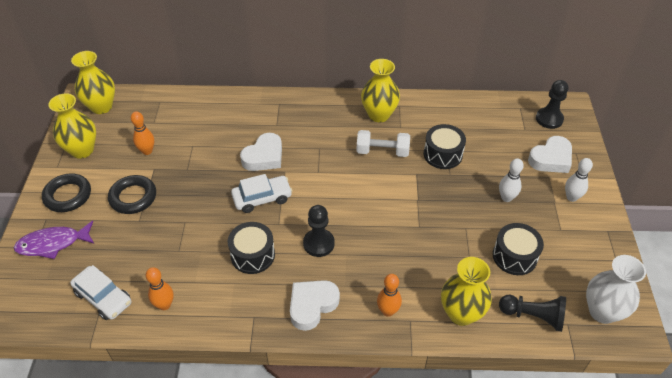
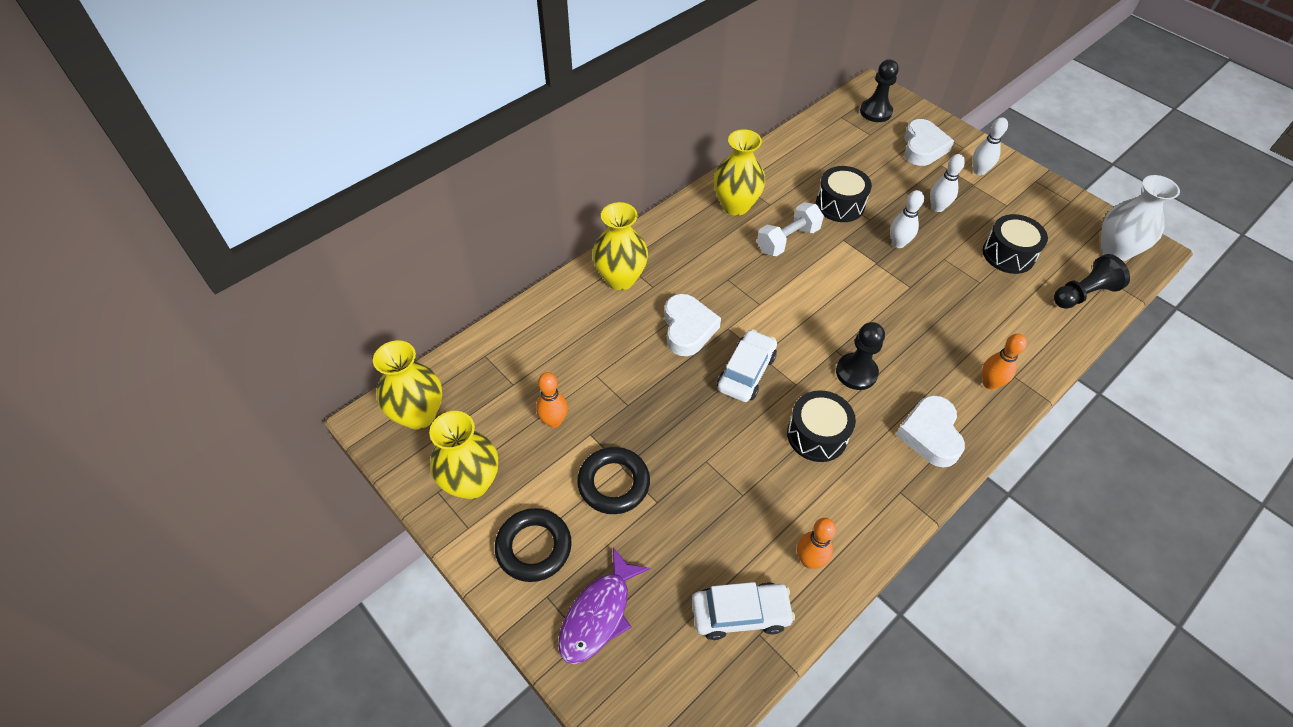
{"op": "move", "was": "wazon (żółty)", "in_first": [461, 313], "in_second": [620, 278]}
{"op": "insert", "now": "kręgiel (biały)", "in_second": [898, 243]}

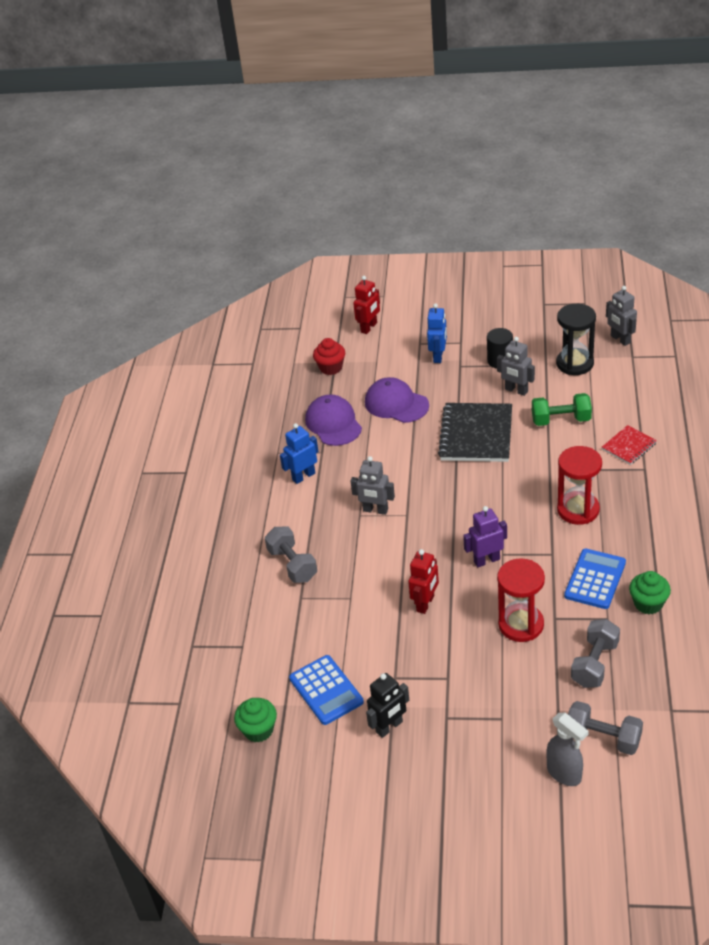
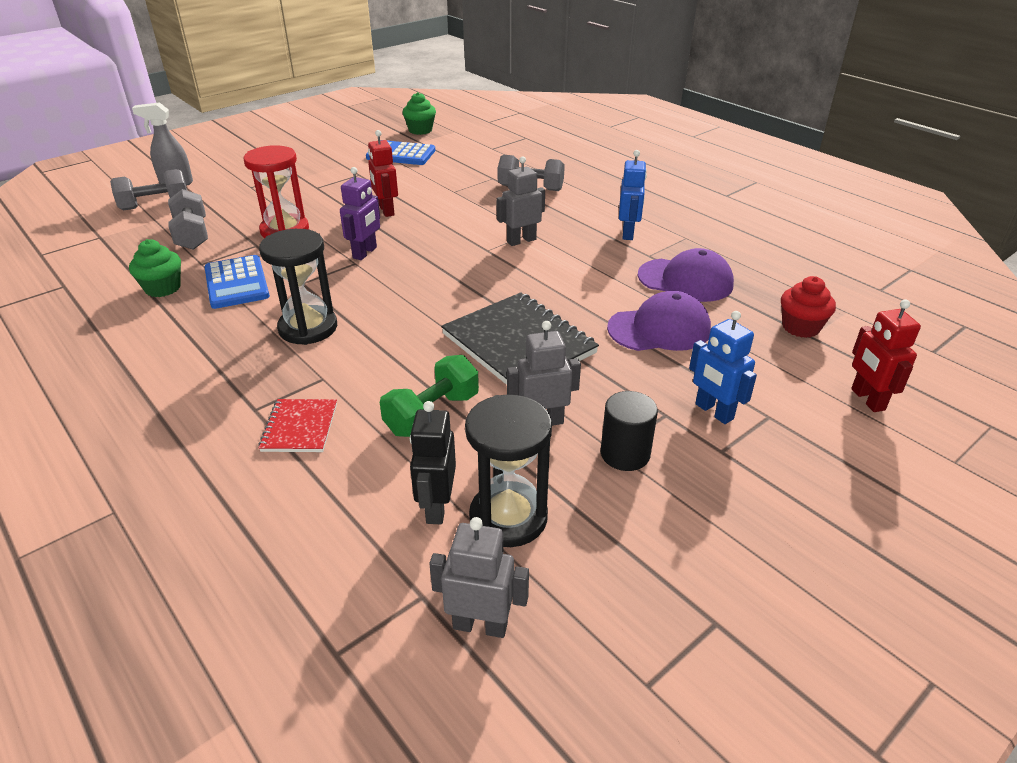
{"op": "move", "was": "robot (czarny)", "in_first": [389, 727], "in_second": [436, 507]}
{"op": "recolor", "was": "klepsydra (czerwony)", "now": "klepsydra (czarny)", "in_first": [578, 510], "in_second": [308, 328]}

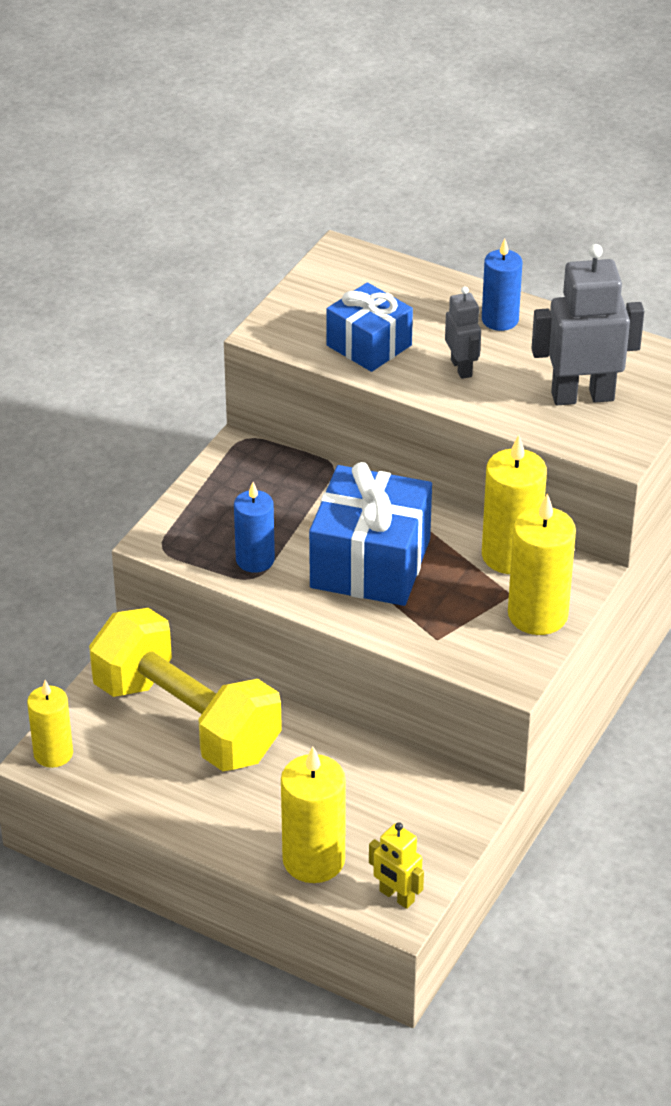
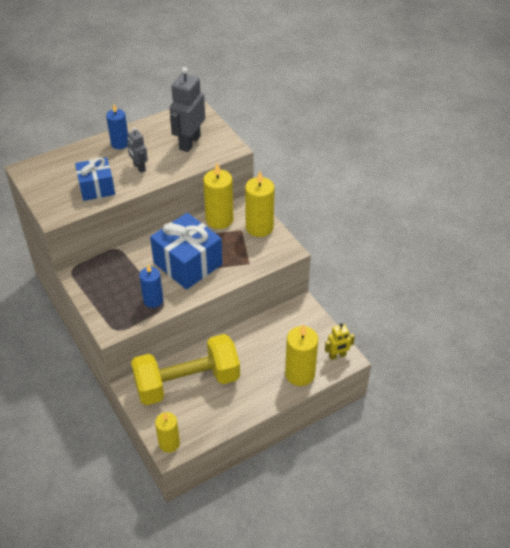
{"op": "rotate", "was": "robot (szary)", "in_first": [461, 368], "in_second": [139, 167], "clockwise": -135}

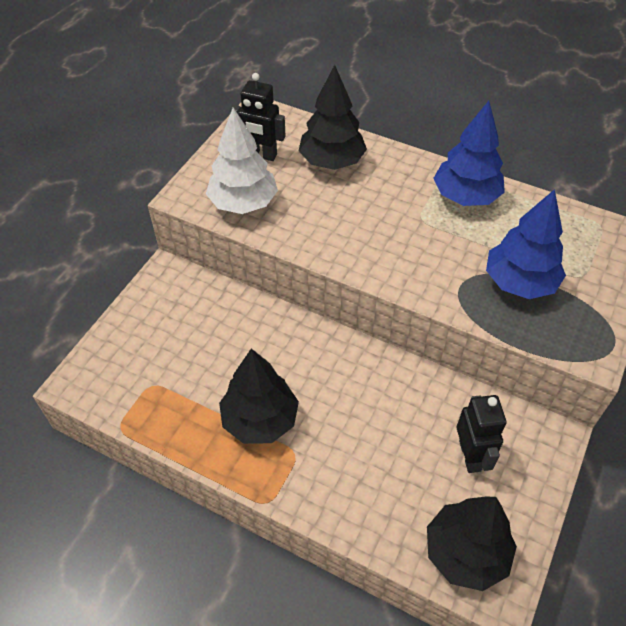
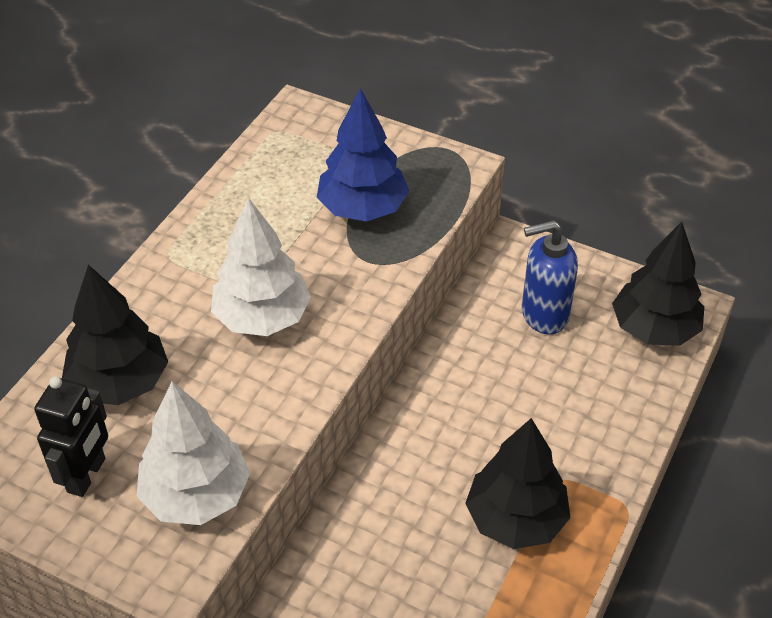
{"op": "delete", "was": "drzewko (niebieski)", "in_first": [466, 196]}
{"op": "replace", "was": "robot (czarny)", "now": "dozownik mydła (niebieski)", "in_first": [470, 456], "in_second": [544, 315]}
{"op": "insert", "now": "drzewko (biały)", "in_second": [262, 318]}

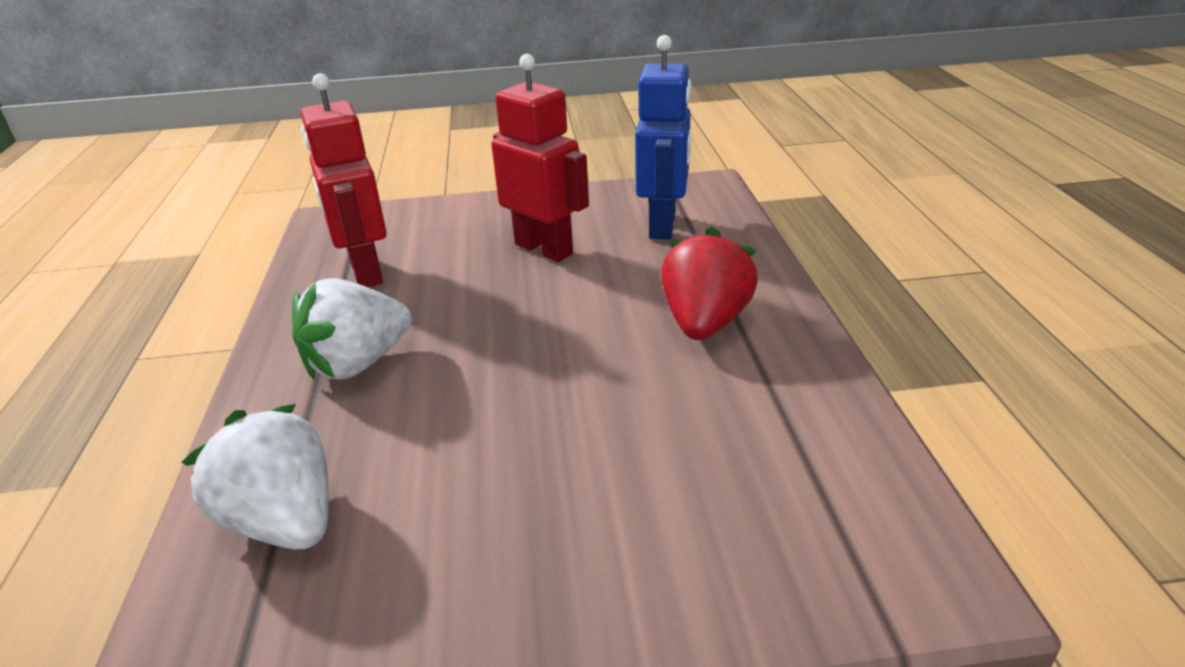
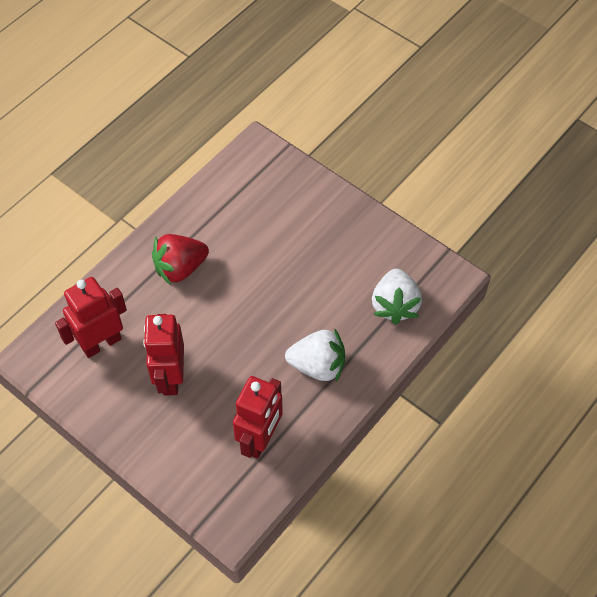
{"op": "recolor", "was": "robot (niebieski)", "now": "robot (czerwony)", "in_first": [663, 225], "in_second": [101, 343]}

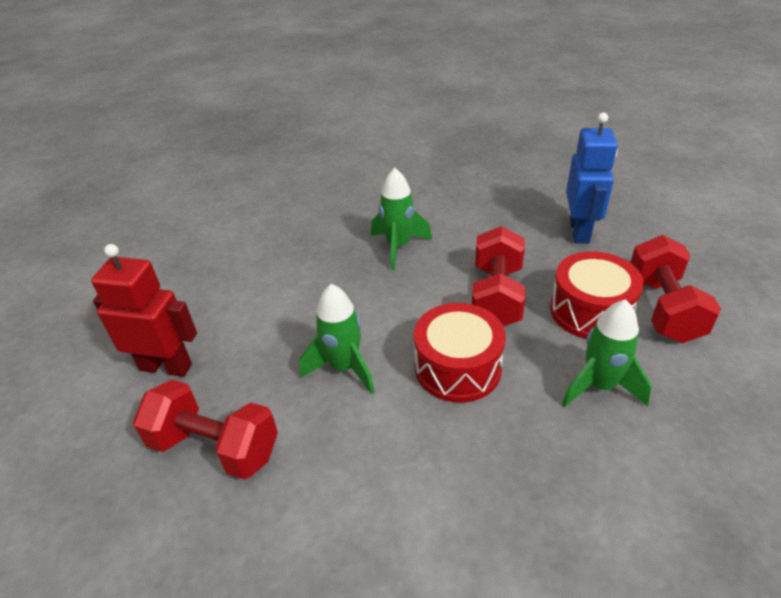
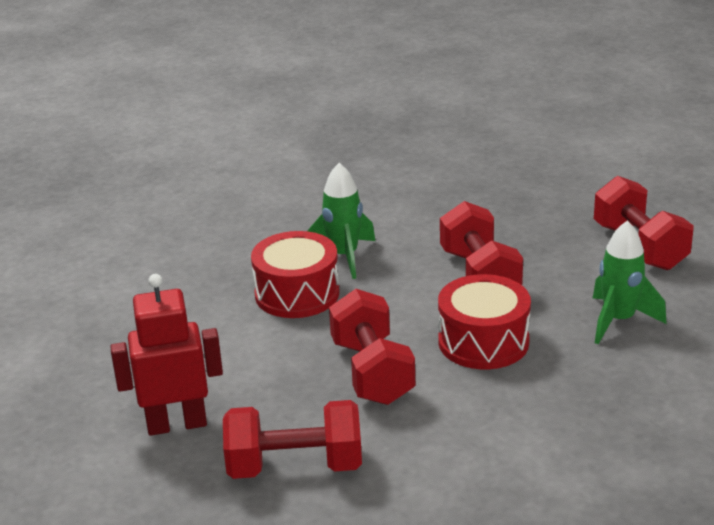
{"op": "replace", "was": "rakieta (zielony)", "now": "hantel (czerwony)", "in_first": [344, 368], "in_second": [372, 372]}
{"op": "move", "was": "bęben (czerwony)", "in_first": [590, 311], "in_second": [297, 294]}
{"op": "delete", "was": "robot (niebieski)", "in_first": [580, 231]}

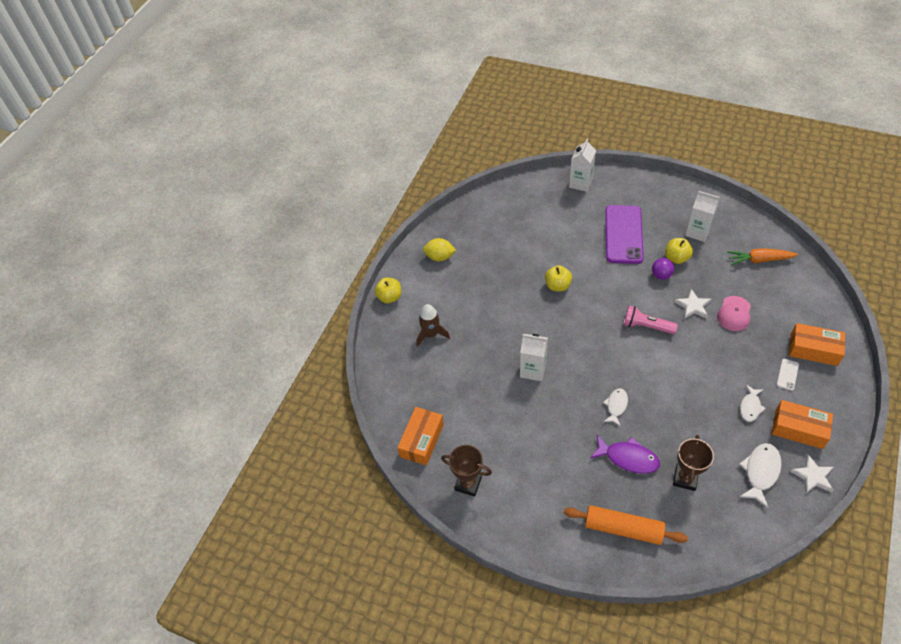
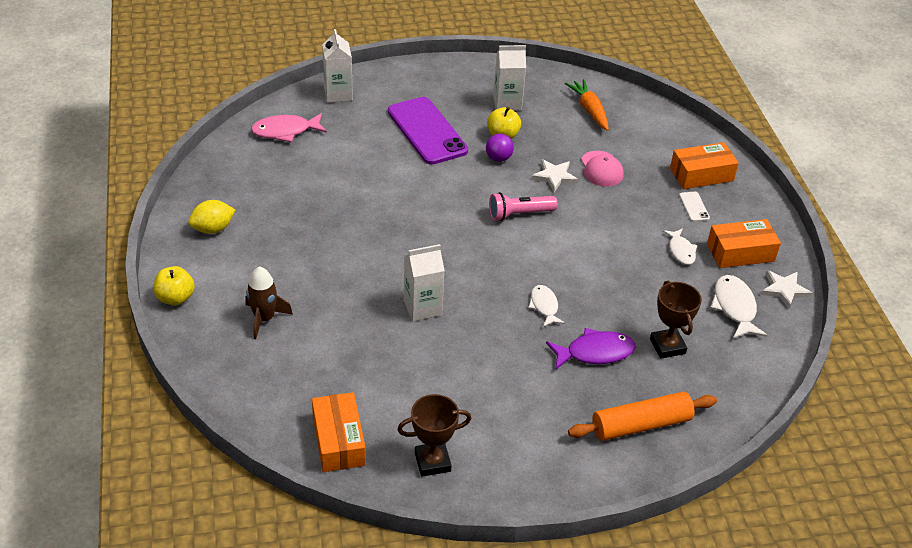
{"op": "delete", "was": "jabłko (żółty)", "in_first": [557, 286]}
{"op": "rotate", "was": "marchewka (pomarańczowy)", "in_first": [759, 260], "in_second": [589, 110], "clockwise": 105}
{"op": "insert", "now": "ryba (różowy)", "in_second": [285, 131]}

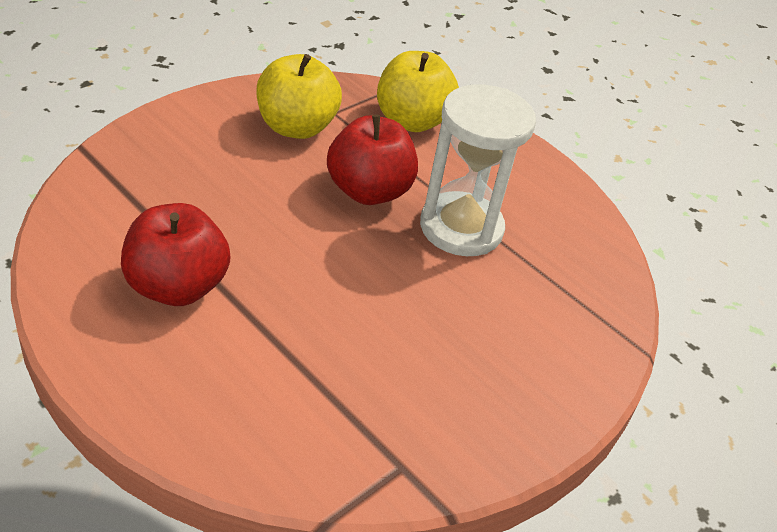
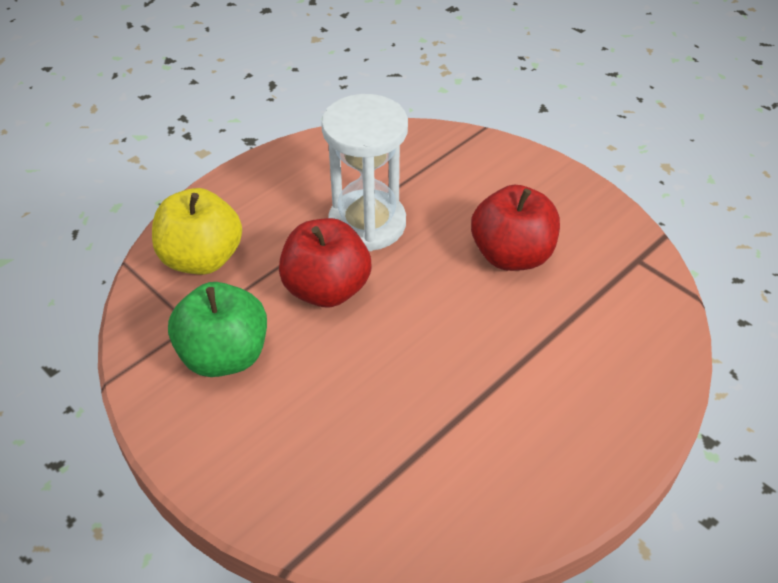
{"op": "move", "was": "jabłko (czerwony)", "in_first": [176, 287], "in_second": [511, 255]}
{"op": "recolor", "was": "jabłko (żółty)", "now": "jabłko (zielony)", "in_first": [296, 127], "in_second": [224, 355]}

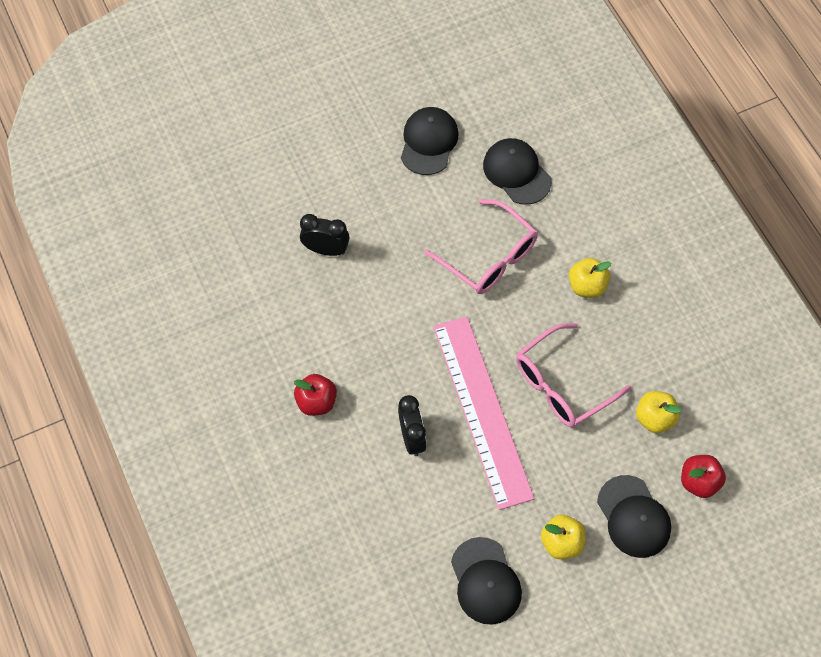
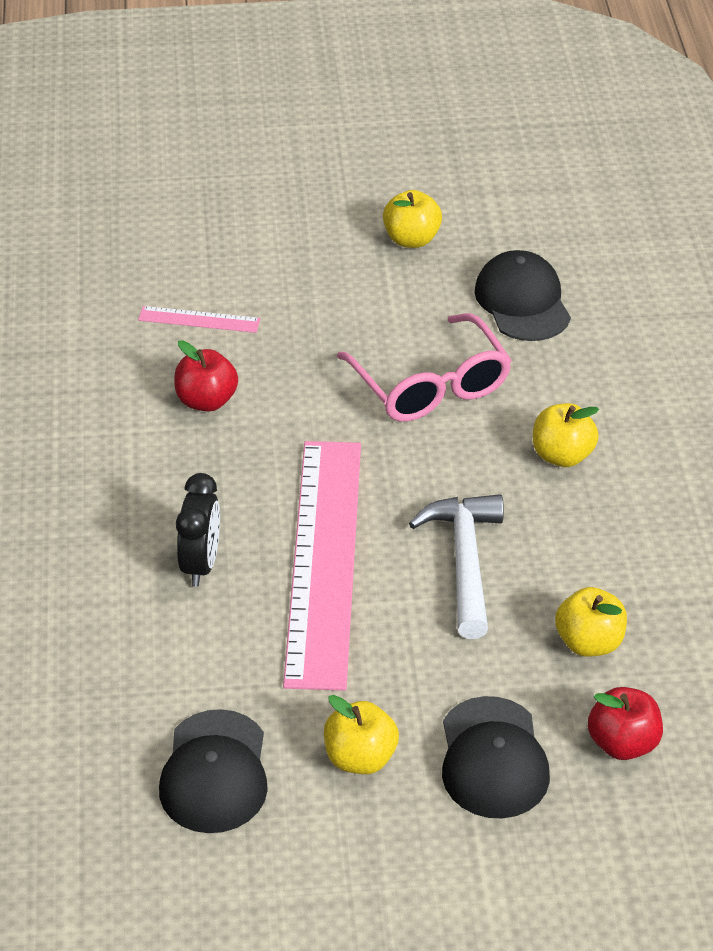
{"op": "move", "was": "jabłko (czerwony)", "in_first": [316, 402], "in_second": [206, 401]}
{"op": "replace", "was": "budzik (czarny)", "now": "linijka (różowy)", "in_first": [326, 249], "in_second": [199, 319]}
{"op": "replace", "was": "czapka (czarny)", "now": "jabłko (żółty)", "in_first": [429, 142], "in_second": [411, 239]}
{"op": "replace", "was": "okulary (różowy)", "now": "młotek (biały)", "in_first": [563, 384], "in_second": [465, 561]}

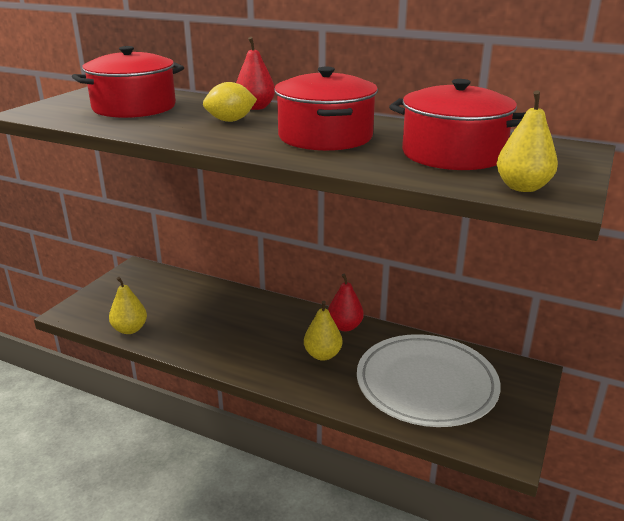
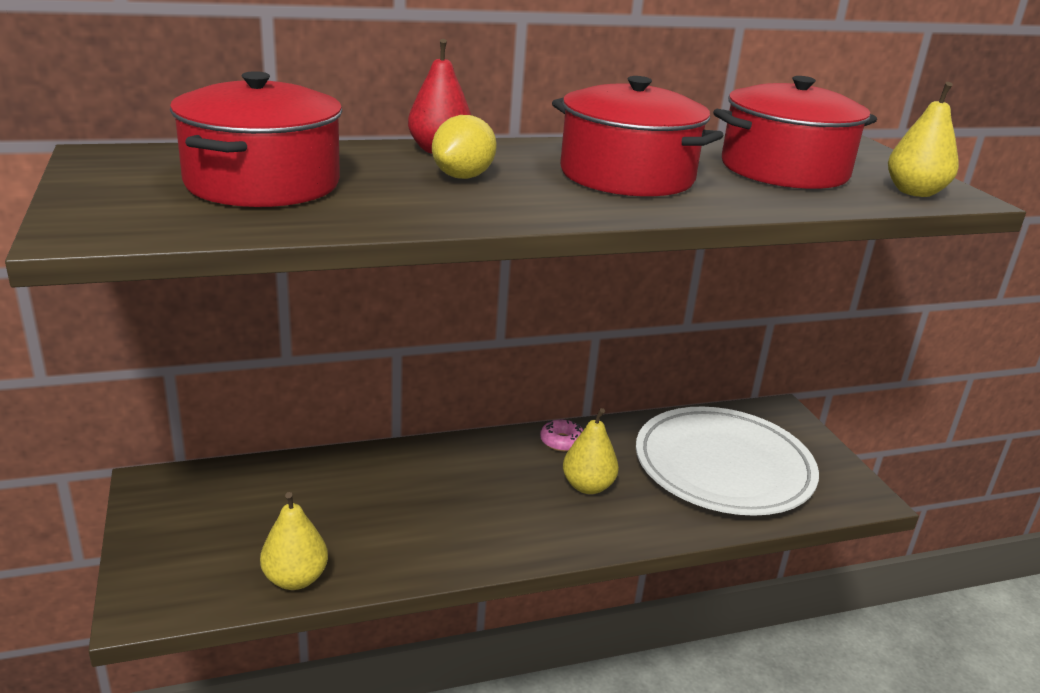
{"op": "replace", "was": "gruszka (czerwony)", "now": "donut (różowy)", "in_first": [345, 326], "in_second": [562, 441]}

